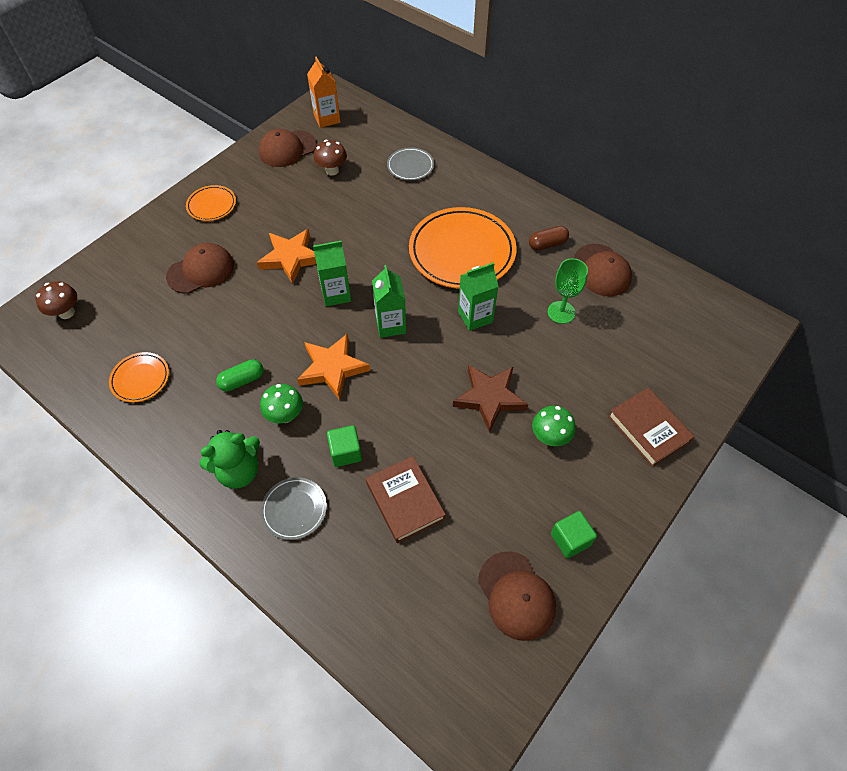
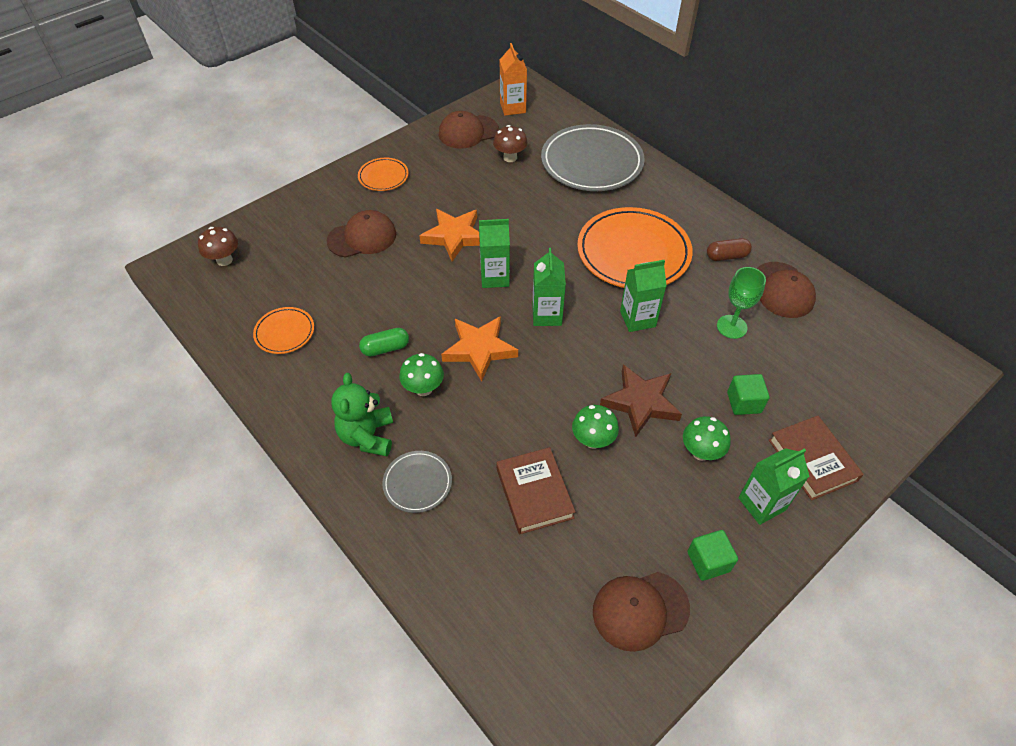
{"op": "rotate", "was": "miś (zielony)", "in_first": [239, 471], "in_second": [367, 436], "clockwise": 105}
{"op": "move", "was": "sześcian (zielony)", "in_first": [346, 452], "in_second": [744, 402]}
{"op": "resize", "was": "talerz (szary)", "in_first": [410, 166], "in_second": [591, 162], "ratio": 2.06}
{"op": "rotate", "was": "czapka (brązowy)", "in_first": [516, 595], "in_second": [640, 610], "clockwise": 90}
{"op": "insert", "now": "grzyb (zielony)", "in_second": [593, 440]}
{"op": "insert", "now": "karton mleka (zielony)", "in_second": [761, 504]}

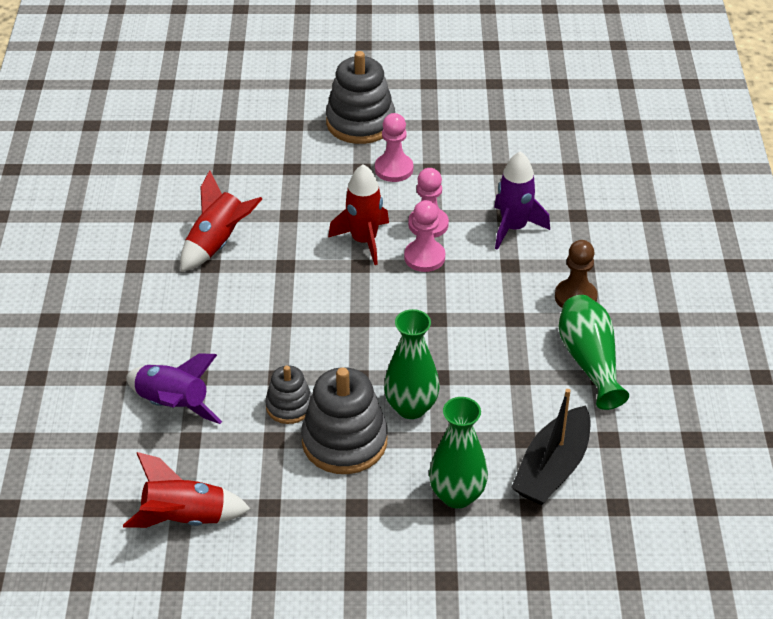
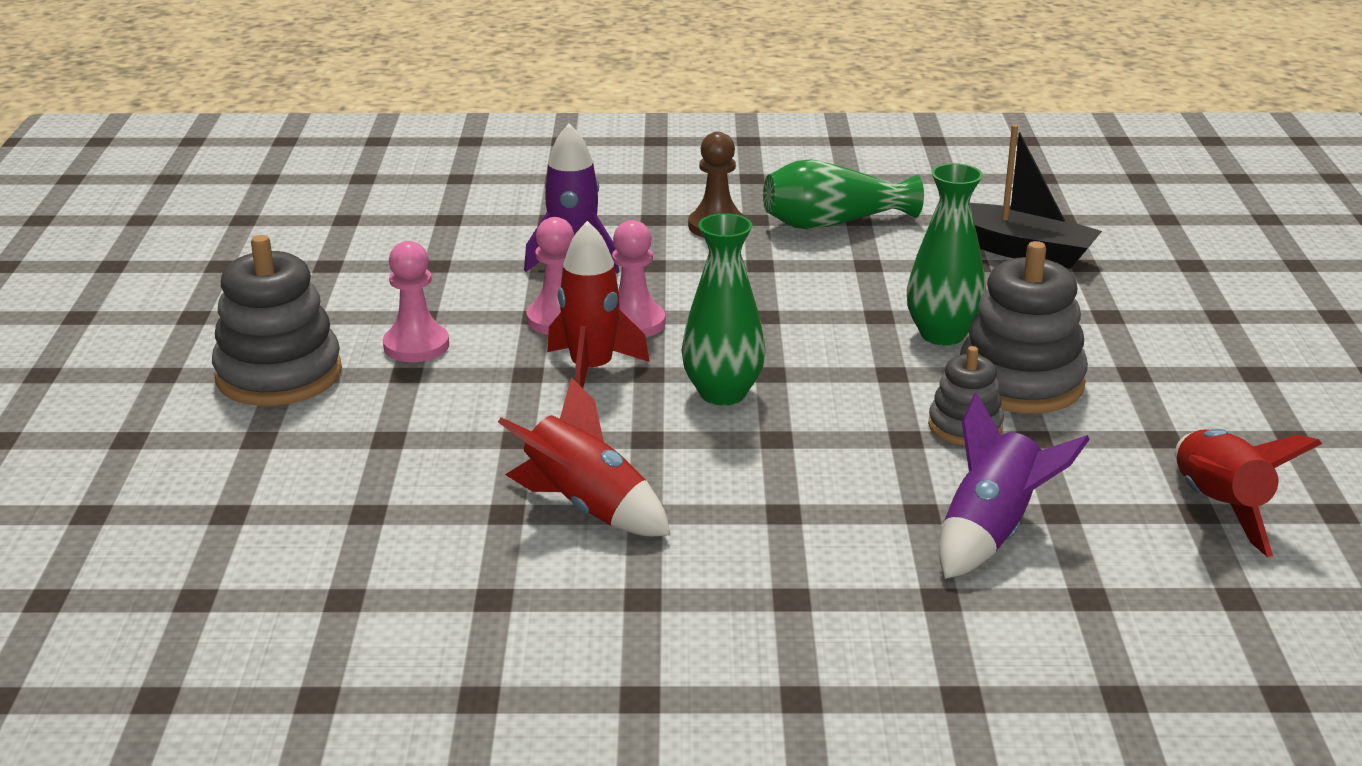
{"op": "move", "was": "wazon (zielony)", "in_first": [457, 495], "in_second": [722, 393]}

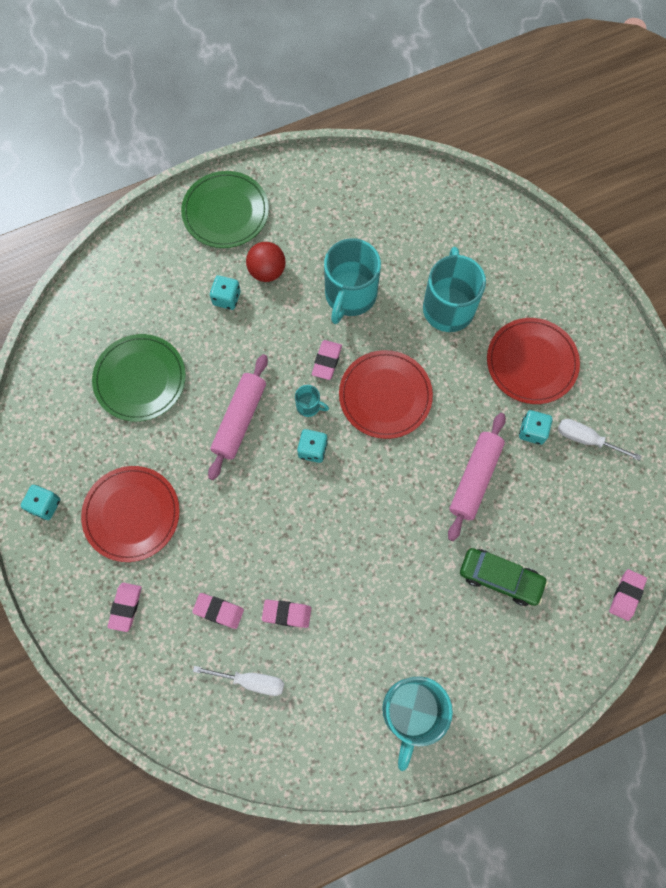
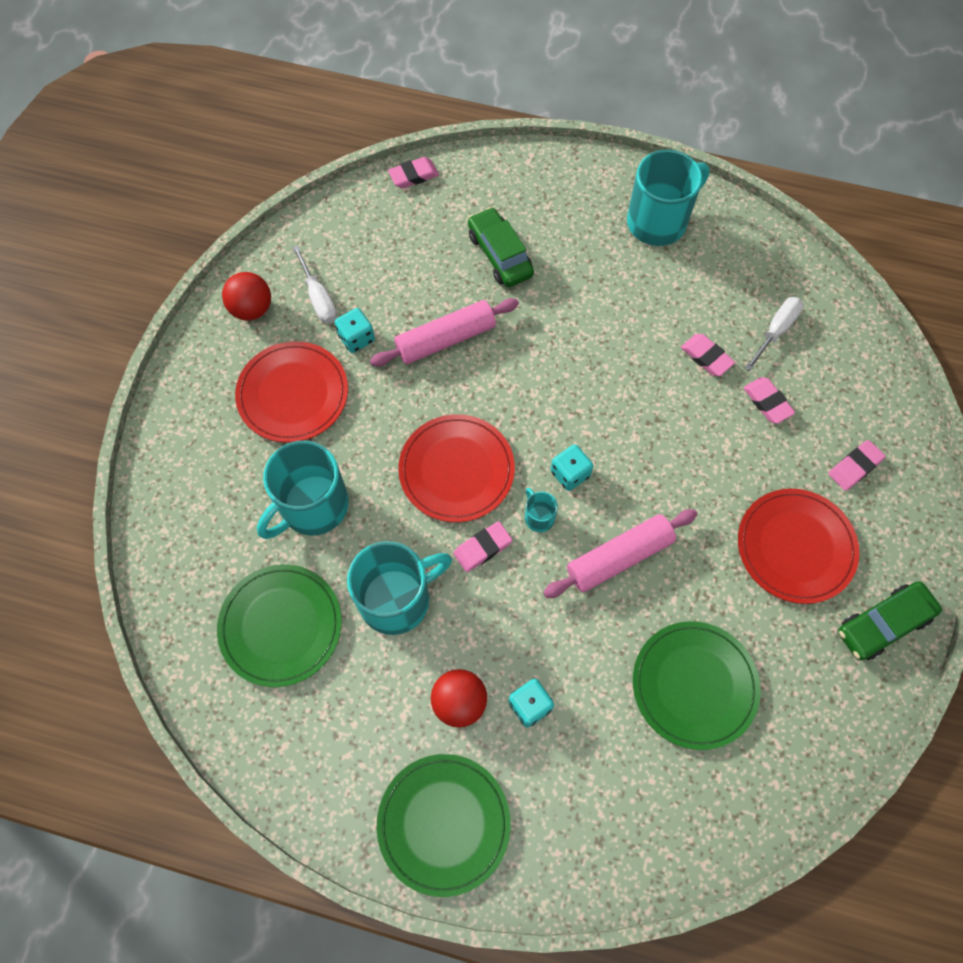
{"op": "replace", "was": "kostka do gry (turkusowy)", "now": "samochód (zielony)", "in_first": [45, 505], "in_second": [883, 623]}
{"op": "rotate", "was": "śrubokręt (biały)", "in_first": [251, 681], "in_second": [776, 330], "clockwise": 75}
{"op": "insert", "now": "talerz (zielony)", "in_second": [281, 626]}
{"op": "insert", "now": "piłka (czerwony)", "in_second": [252, 309]}

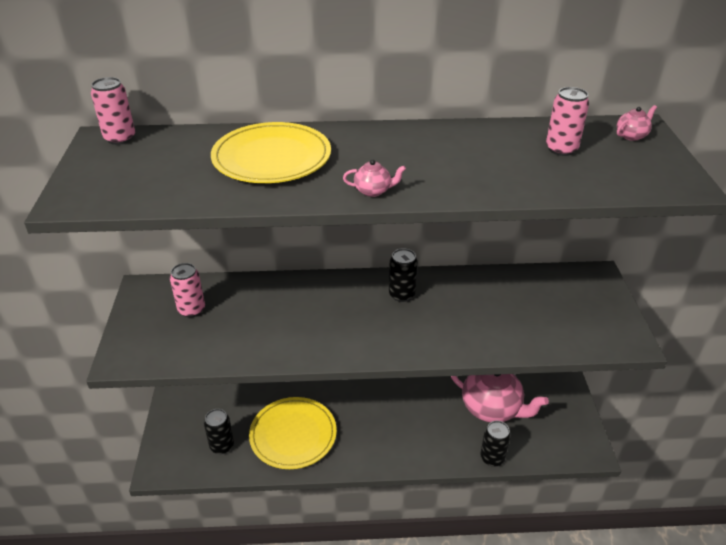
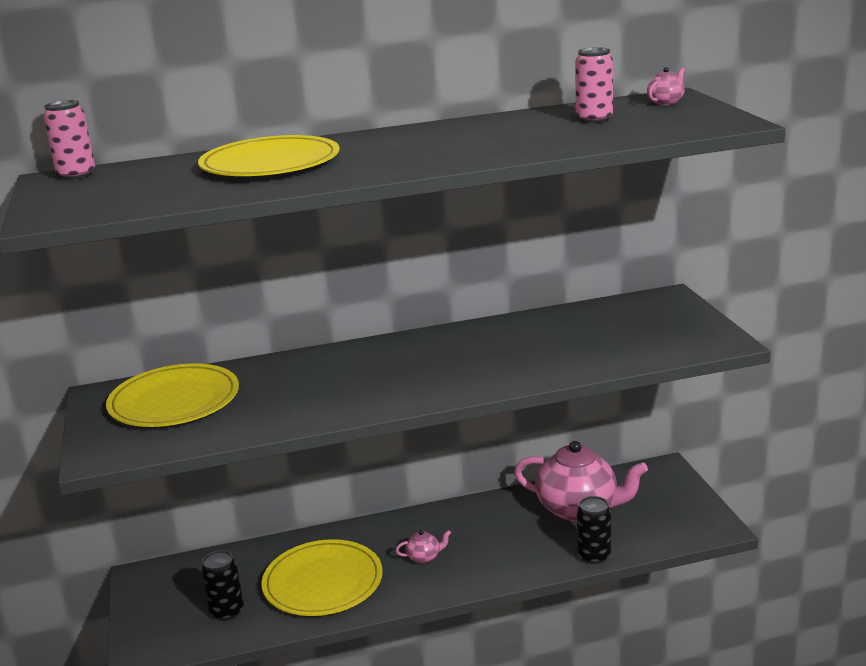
{"op": "replace", "was": "puszka (różowy)", "now": "talerz (żółty)", "in_first": [191, 310], "in_second": [174, 401]}
{"op": "move", "was": "imbryk (różowy)", "in_first": [373, 191], "in_second": [424, 557]}
{"op": "delete", "was": "puszka (czarny)", "in_first": [402, 294]}

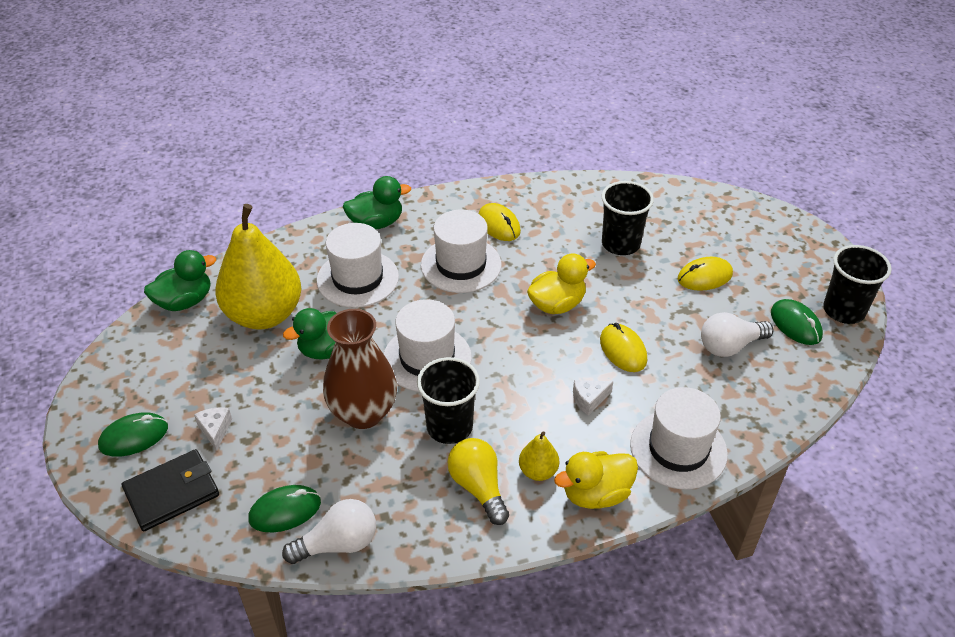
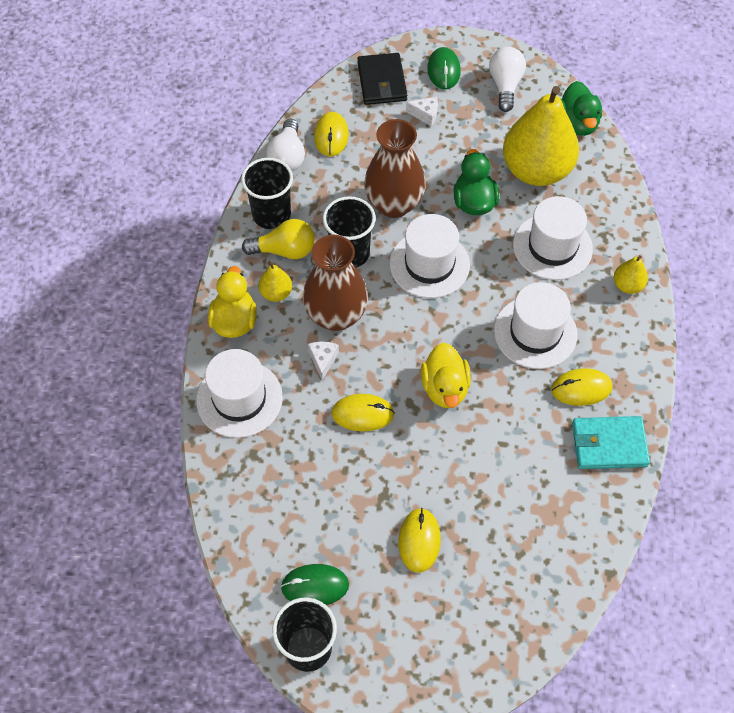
{"op": "recolor", "was": "myszka (zielony)", "now": "myszka (żółty)", "in_first": [285, 511], "in_second": [331, 136]}
{"op": "replace", "was": "kaczka (zielony)", "now": "gruszka (żółty)", "in_first": [376, 223], "in_second": [627, 285]}
{"op": "move", "was": "szklanka (czarny)", "in_first": [620, 244], "in_second": [271, 215]}
{"op": "move", "was": "żarówka (biały)", "in_first": [730, 346], "in_second": [505, 86]}
{"op": "insert", "now": "wazon (brązowy)", "in_second": [336, 315]}
{"op": "insert", "now": "portfel (turkusowy)", "in_second": [609, 444]}

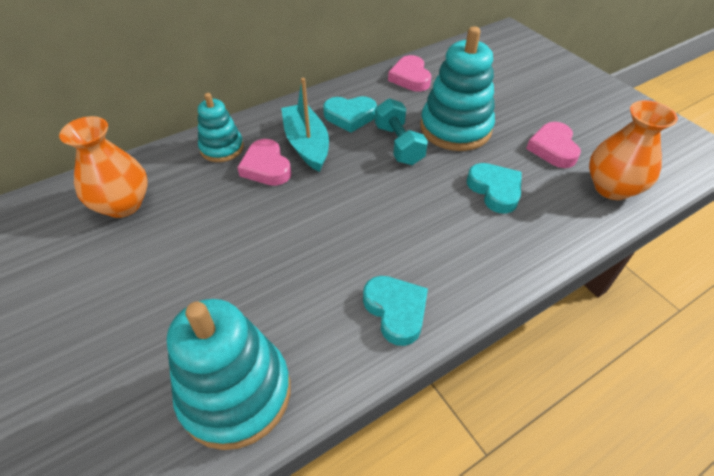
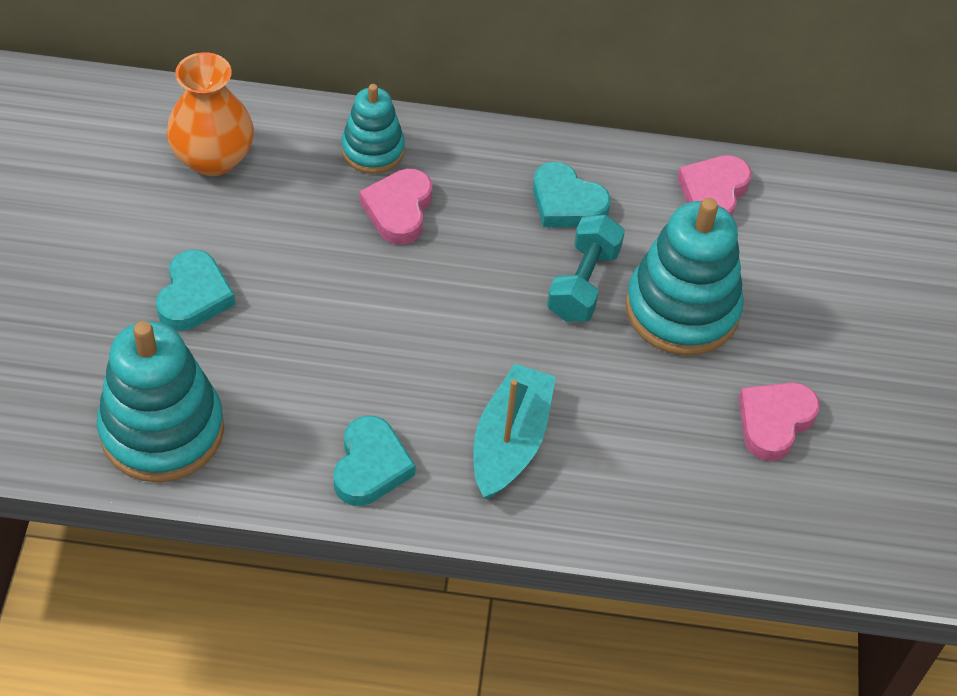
{"op": "move", "was": "łódka (turkusowy)", "in_first": [307, 144], "in_second": [510, 442]}
{"op": "move", "was": "serce (turkusowy)", "in_first": [495, 190], "in_second": [194, 296]}
{"op": "delete", "was": "wazon (pomarańczowy)", "in_first": [611, 188]}

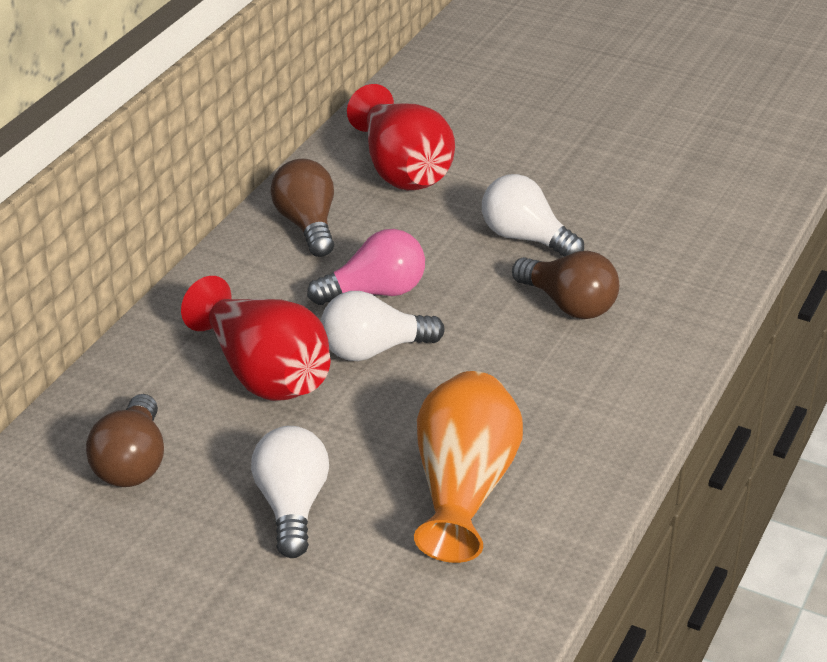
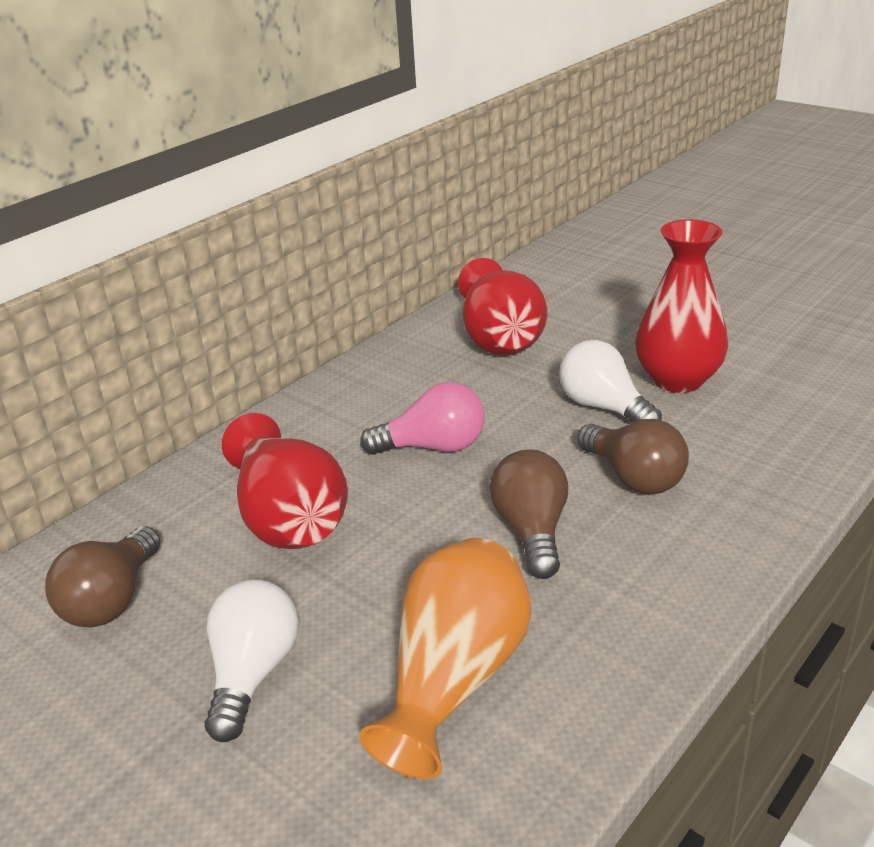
{"op": "move", "was": "żarówka (brązowy)", "in_first": [307, 225], "in_second": [532, 531]}
{"op": "delete", "was": "żarówka (biały)", "in_first": [373, 350]}
{"op": "insert", "now": "wazon (czerwony)", "in_second": [677, 379]}

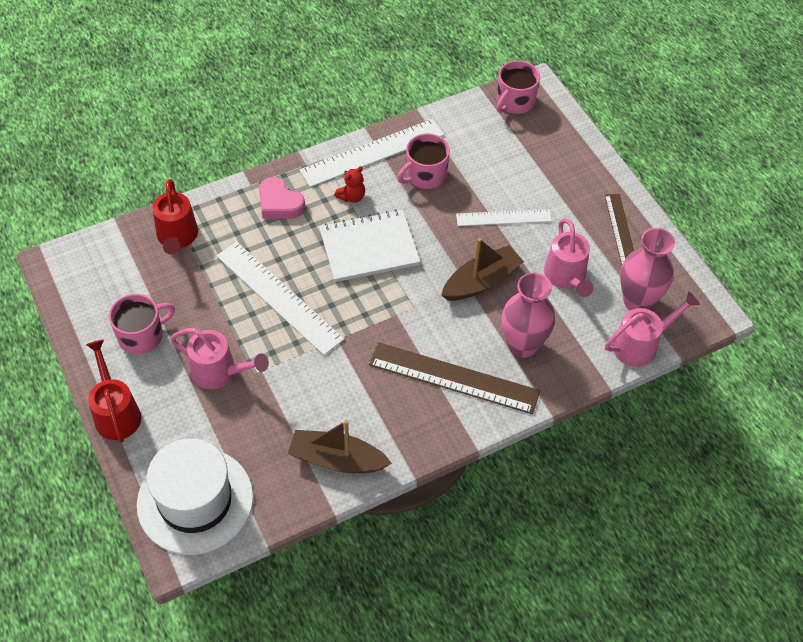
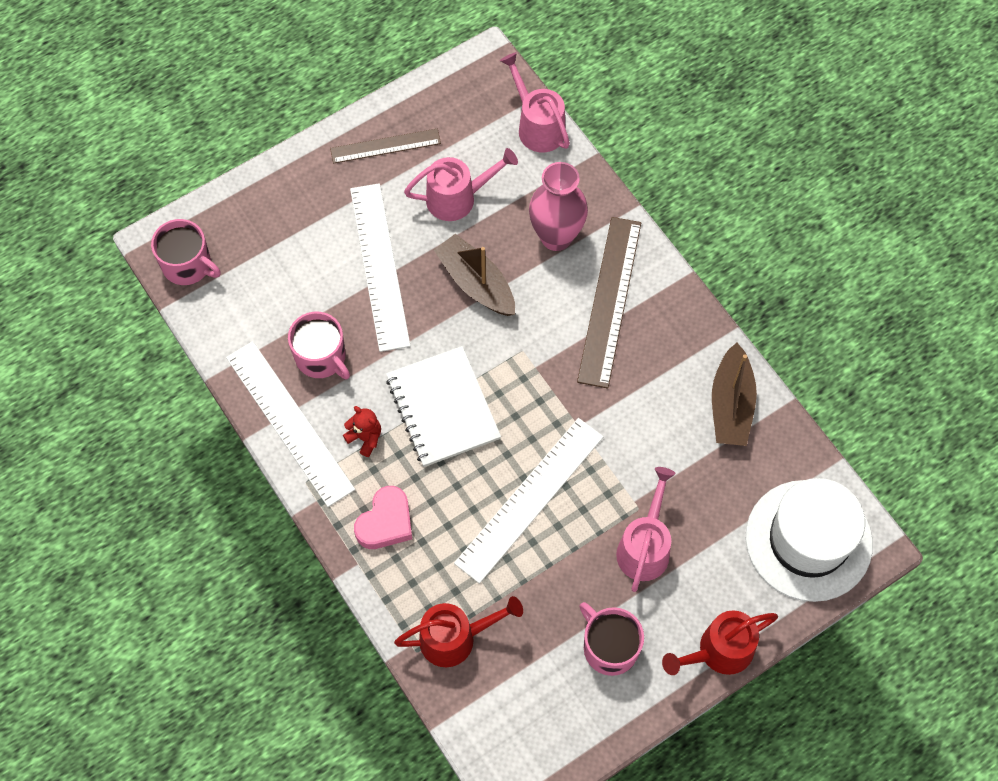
{"op": "resize", "was": "linijka (biały)", "in_first": [503, 217], "in_second": [379, 266], "ratio": 1.65}
{"op": "delete", "was": "wazon (różowy)", "in_first": [637, 301]}

